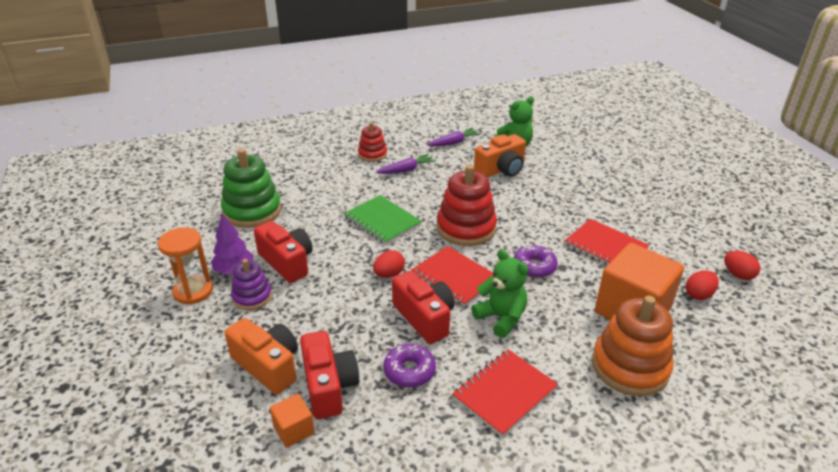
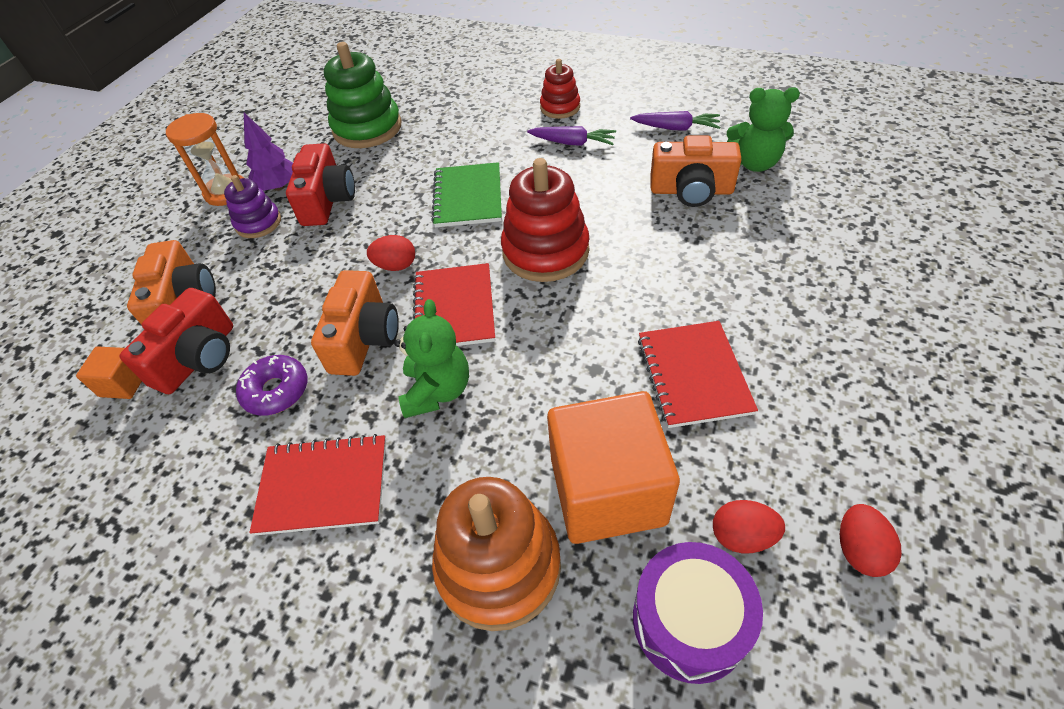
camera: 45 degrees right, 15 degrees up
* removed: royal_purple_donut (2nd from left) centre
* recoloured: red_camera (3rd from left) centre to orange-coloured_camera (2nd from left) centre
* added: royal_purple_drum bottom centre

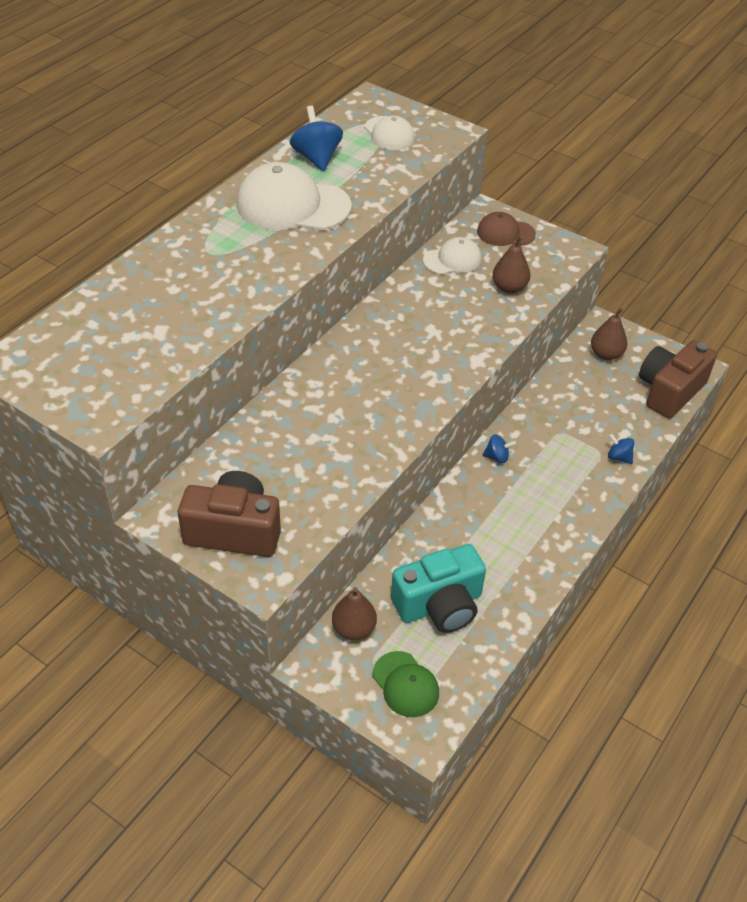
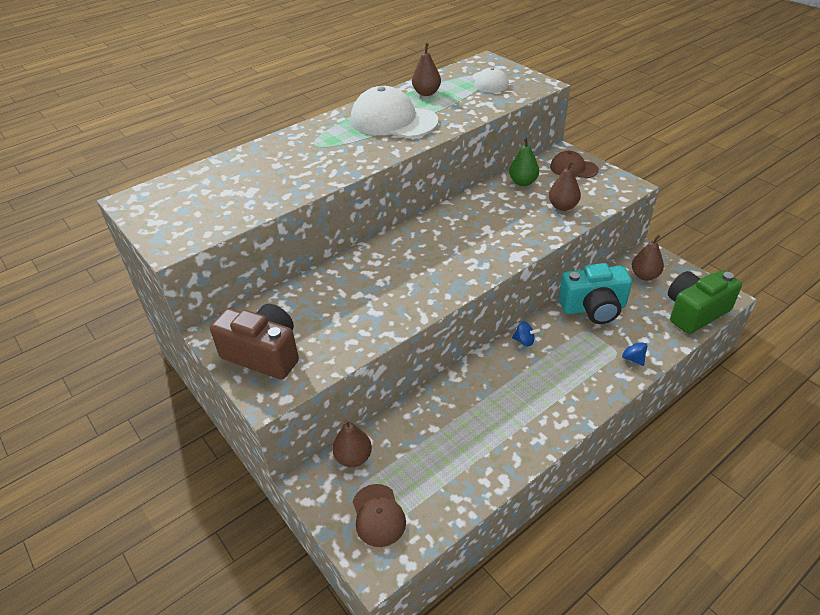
camera: 20 degrees right, 5 degrees down
* replaced: blue_whirligig (1st from left) top centre to brown_pear_fruit (2nd from left) top centre
* replaced: pure_white_peaked_cap (3rd from left) top centre to emerald_pear_fruit top centre
* recoloured: brown_camera (2nd from left) middle right to emerald_camera middle right
* moved: turquoise_camera centre to middle right
* recoloured: emerald_peaked_cap bottom centre to brown_peaked_cap (1st from left) bottom centre

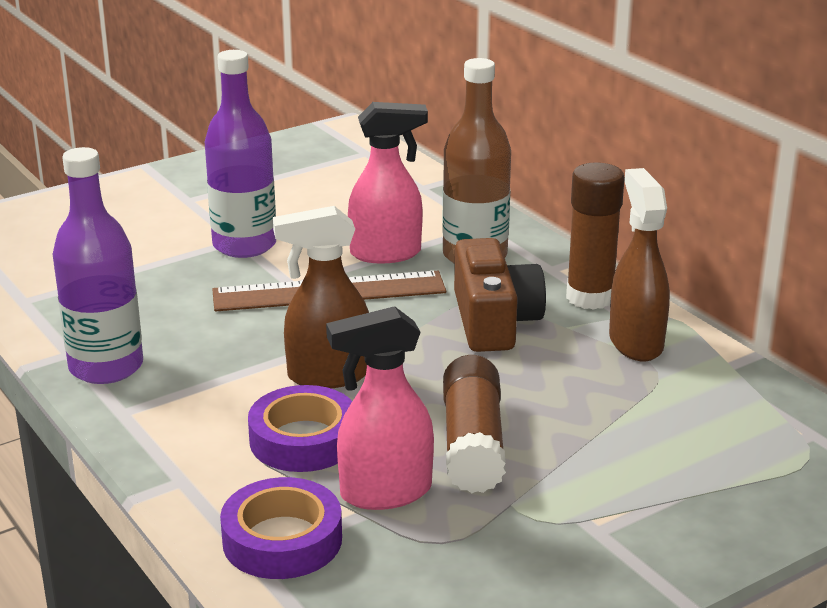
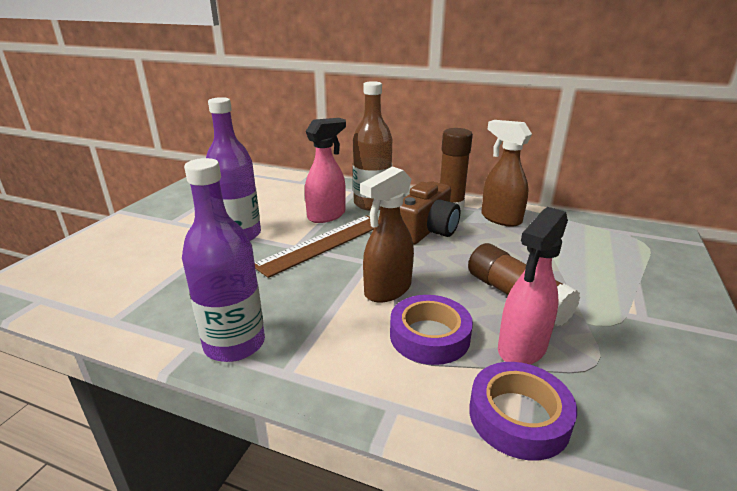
camera: 35 degrees left, 0 degrees up
* turned: brown_camera centre = centre 75 degrees clockwise

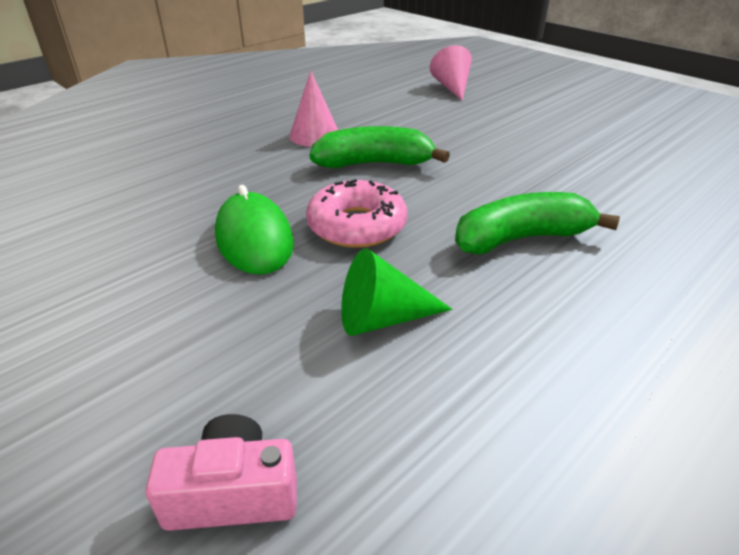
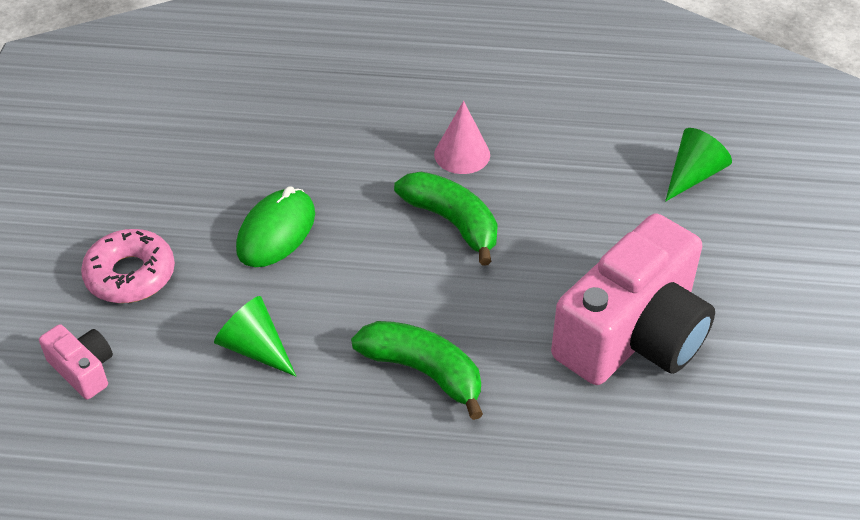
camera: 50 degrees right, 10 degrees up
* recoloured: rosy_cone_shape (2nd from left) top centre to emerald_cone_shape (2nd from left) top right
* moved: rosy_donut centre to middle left
* added: rosy_camera (2nd from left) middle right

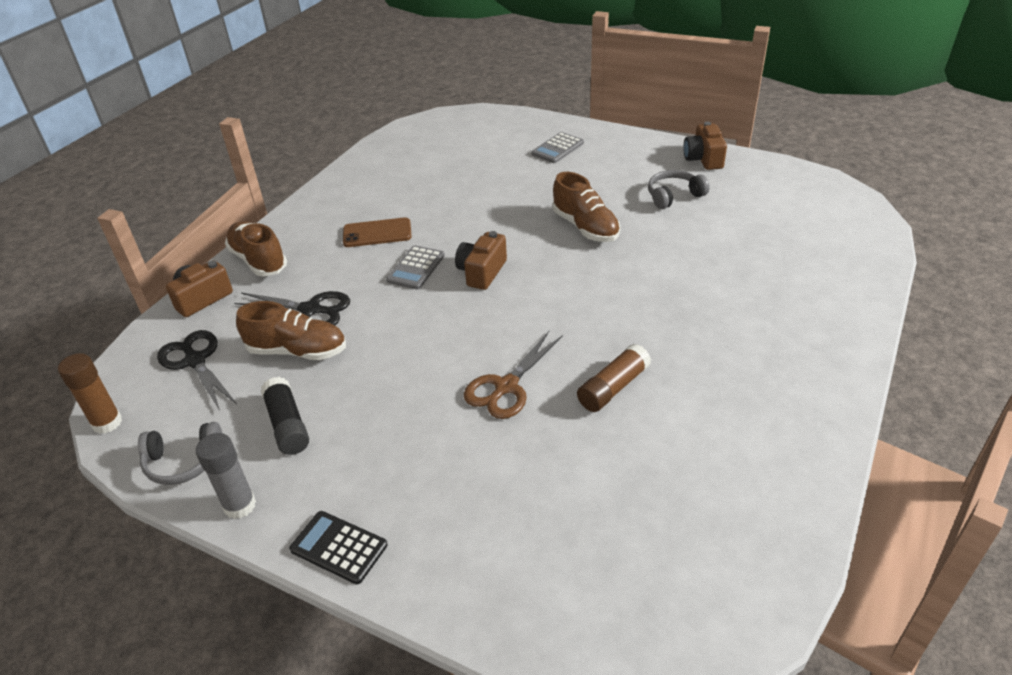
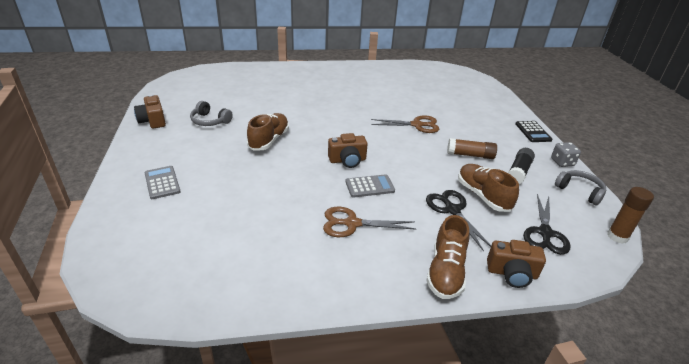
camera: 130 degrees left, 5 degrees down
* turned: brown_camera (3rd from left in the first image) top right = top left 105 degrees clockwise
* turned: ash-grey_calculator (2nd from left in the first image) top centre = middle left 120 degrees counterclockwise
* replaced: brown_phone centre to brown_pair_of_scissors (1st from left) centre
* moved: brown_glue_stick (2nd from left in the first image) centre to brown_glue_stick (1st from left) middle right
* replaced: ash-grey_glue_stick bottom left to ash-grey_dice middle right

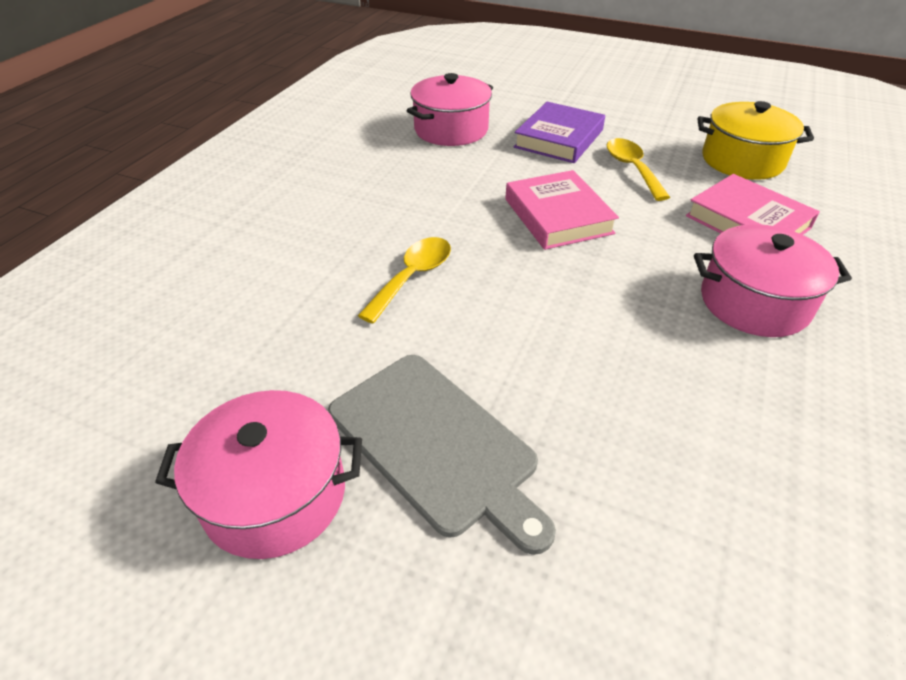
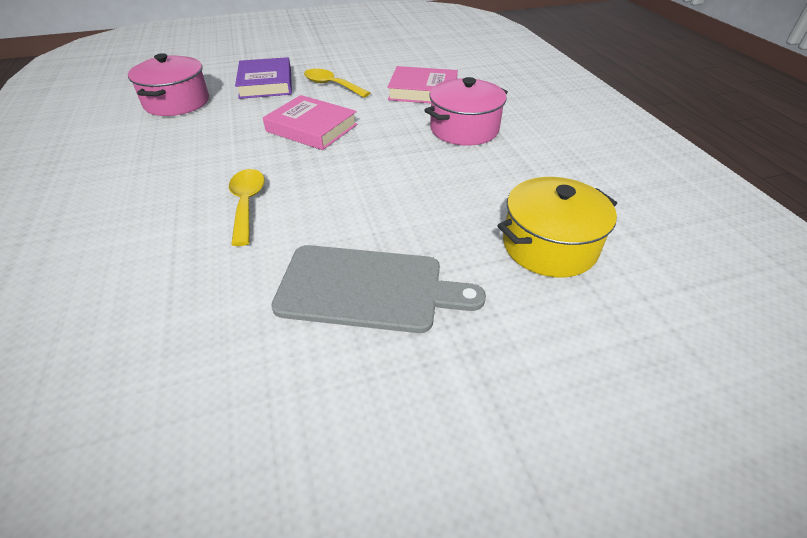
camera: 40 degrees left, 0 degrees up
* moved: yellow_pot top right to middle right
* removed: rosy_pot (1st from left) bottom left

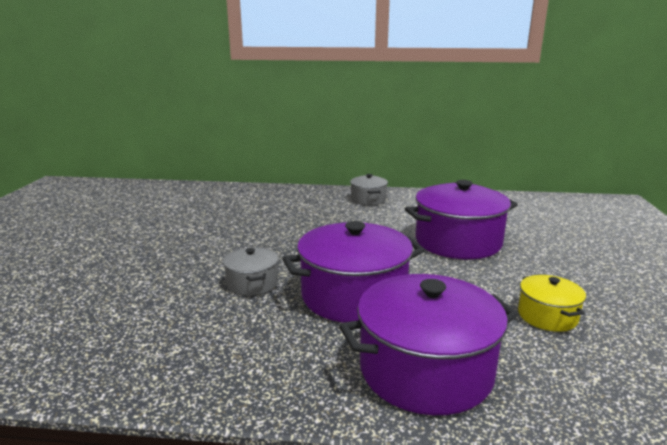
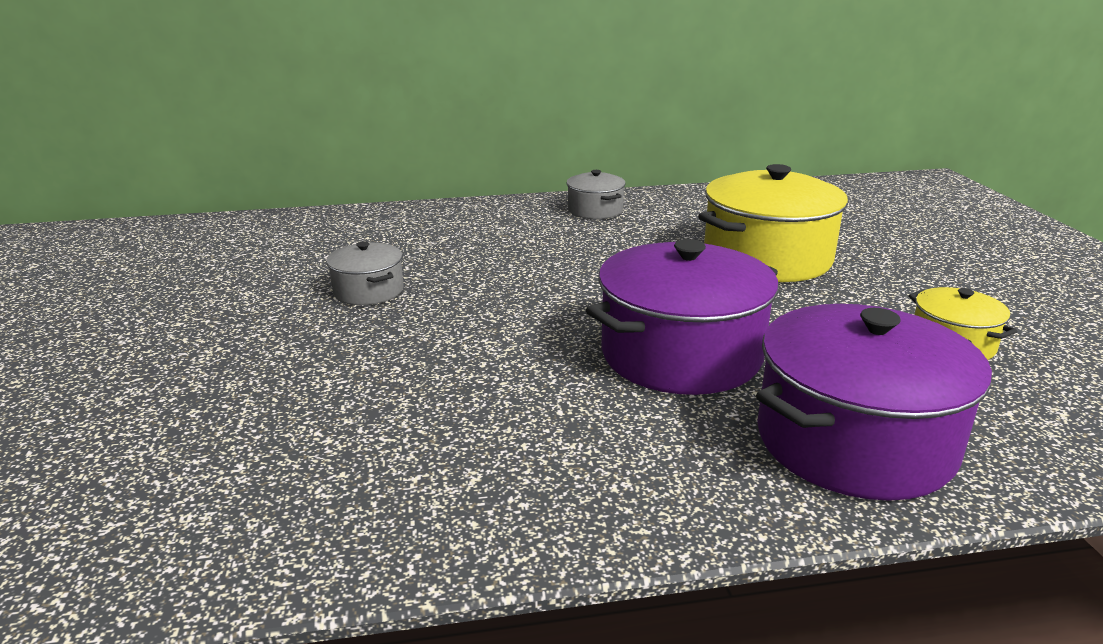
camera: 15 degrees left, 5 degrees up
* recoloured: royal_purple_pot (3rd from left) middle right to yellow_pot (1st from left) middle right
* moved: ash-grey_pot (1st from left) centre to middle left

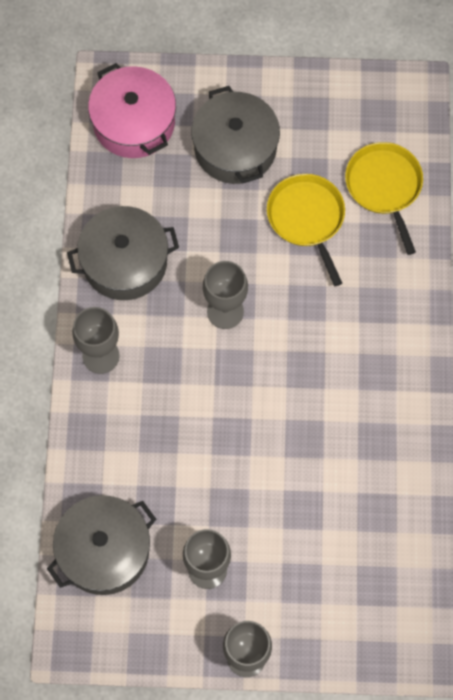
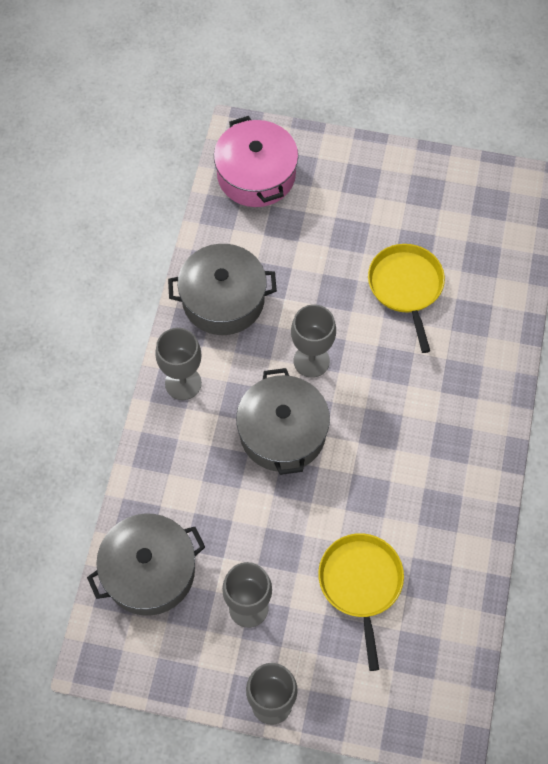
camera: 10 degrees right, 5 degrees down
* moved: ash-grey_pot (3rd from left) top centre to centre
* moved: yellow_frying_pan (2nd from left in the first image) top right to yellow_frying_pan (1st from left) bottom centre

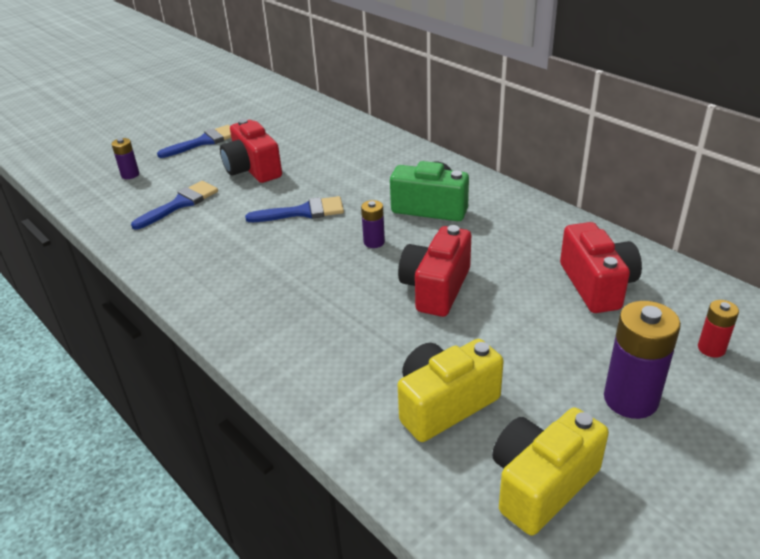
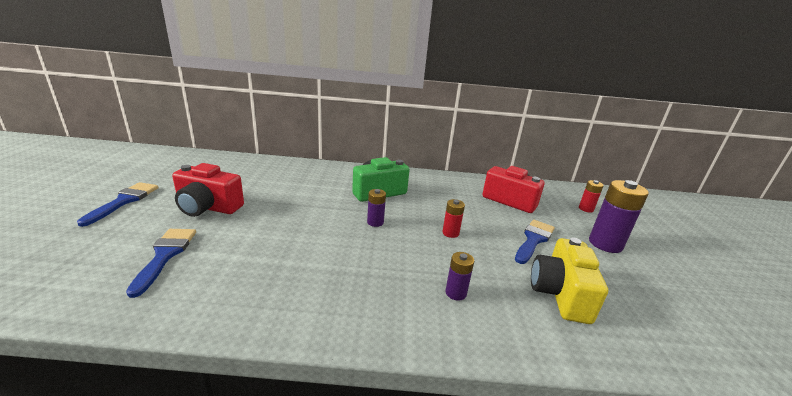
camera: 50 degrees left, 10 degrees down
* moved: royal_purple_battery (1st from left in the first image) top left to royal_purple_battery (2nd from left) bottom centre
* moved: blue_brush (3rd from left) centre to middle right
* replaced: red_camera (2nd from left) centre to red_battery (1st from left) centre
* removed: yellow_camera (2nd from left) bottom right

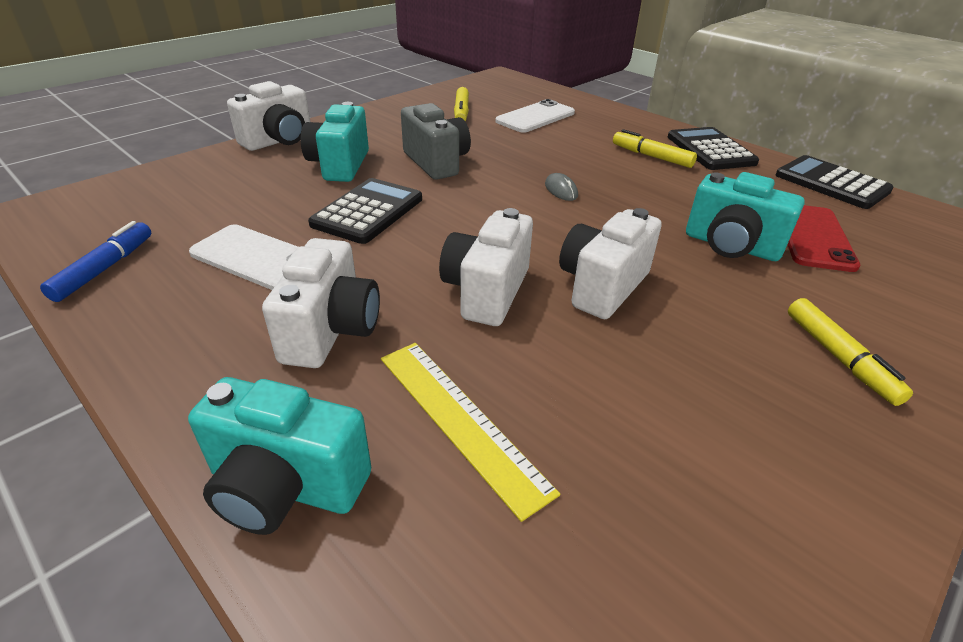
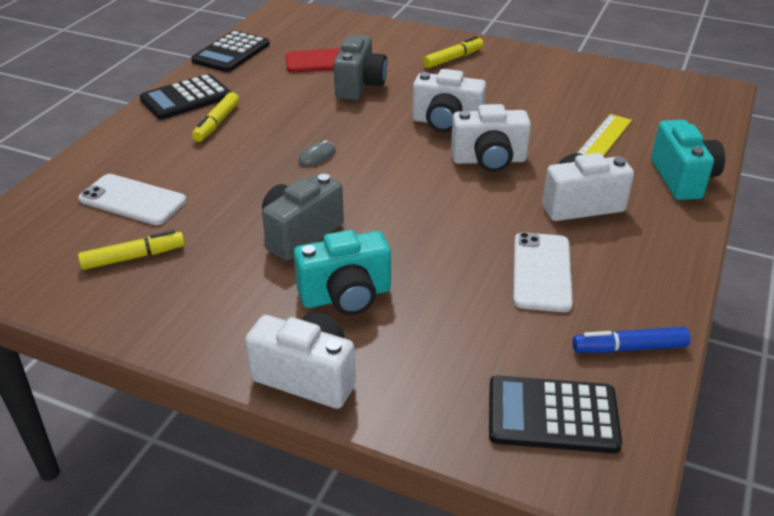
camera: 110 degrees left, 0 degrees up
* recoloured: turquoise_camera (3rd from left) middle right to ash-grey_camera (2nd from left) top centre
* moved: ebony_calculator (1st from left in the first image) top centre to ebony_calculator (3rd from left) bottom right

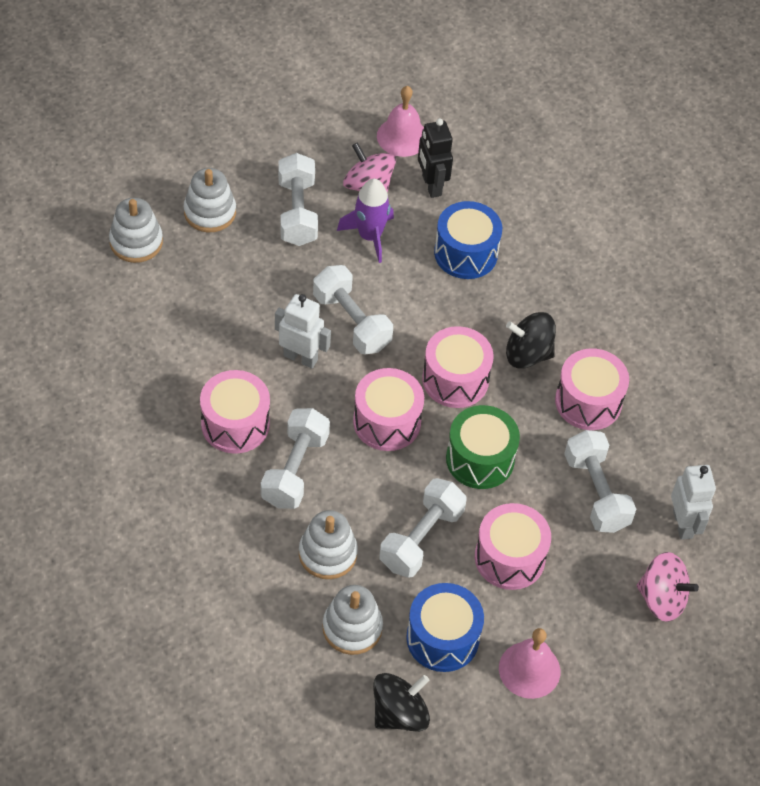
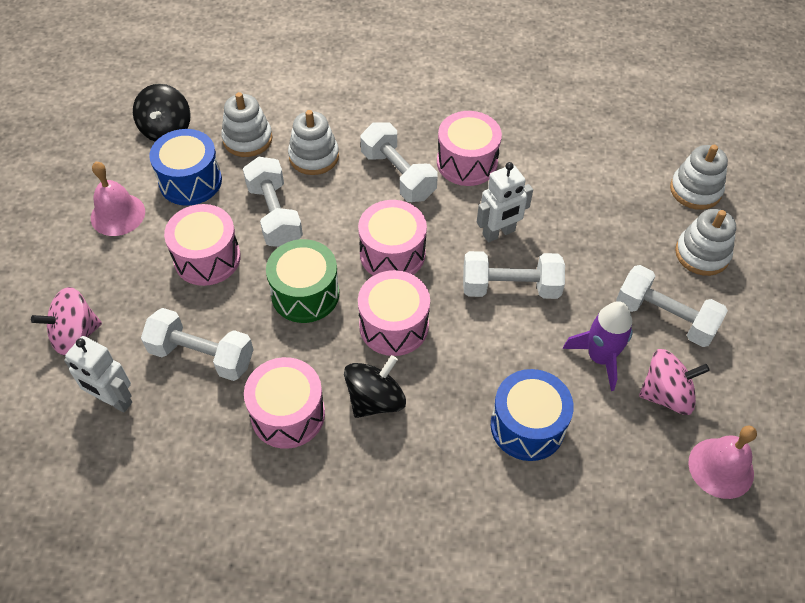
camera: 130 degrees right, 0 degrees up
* removed: ebony_robot top centre

